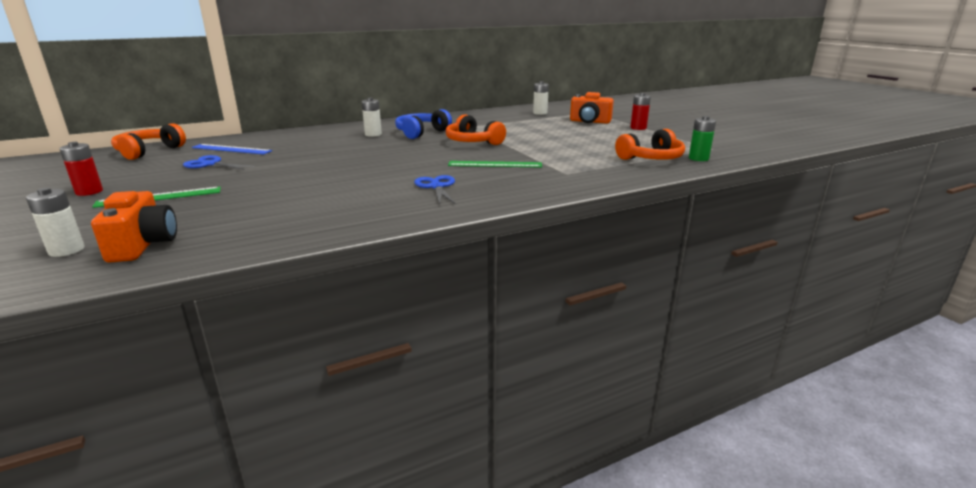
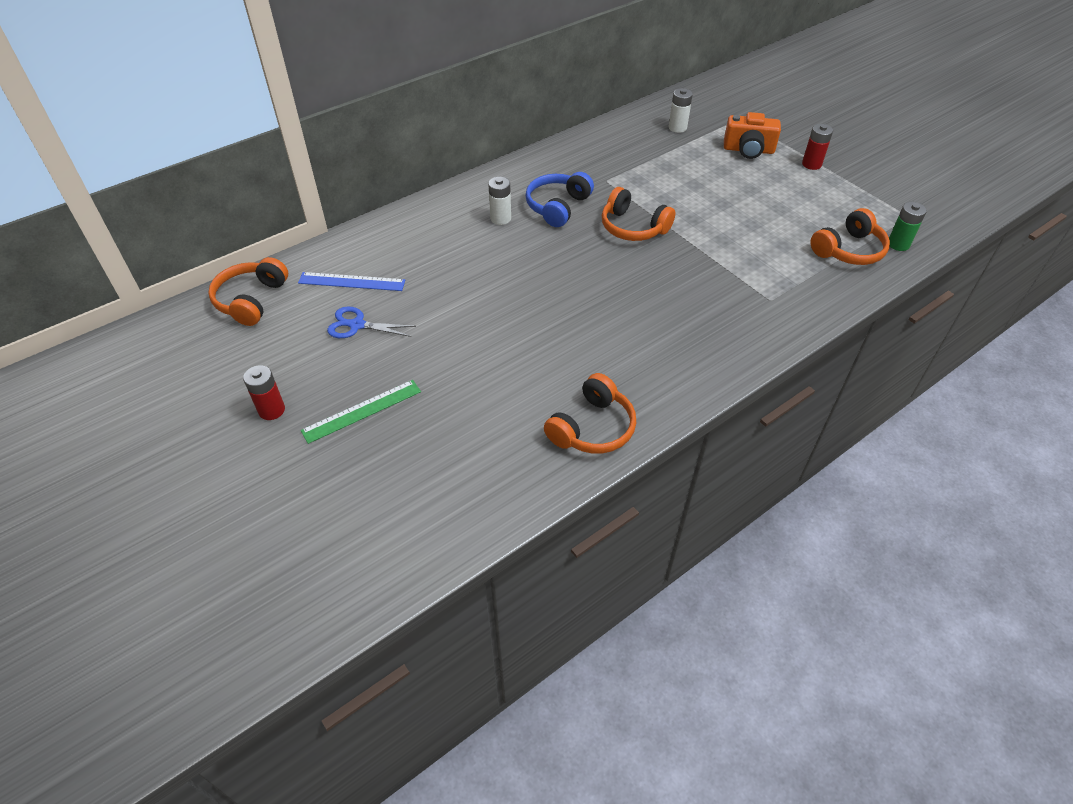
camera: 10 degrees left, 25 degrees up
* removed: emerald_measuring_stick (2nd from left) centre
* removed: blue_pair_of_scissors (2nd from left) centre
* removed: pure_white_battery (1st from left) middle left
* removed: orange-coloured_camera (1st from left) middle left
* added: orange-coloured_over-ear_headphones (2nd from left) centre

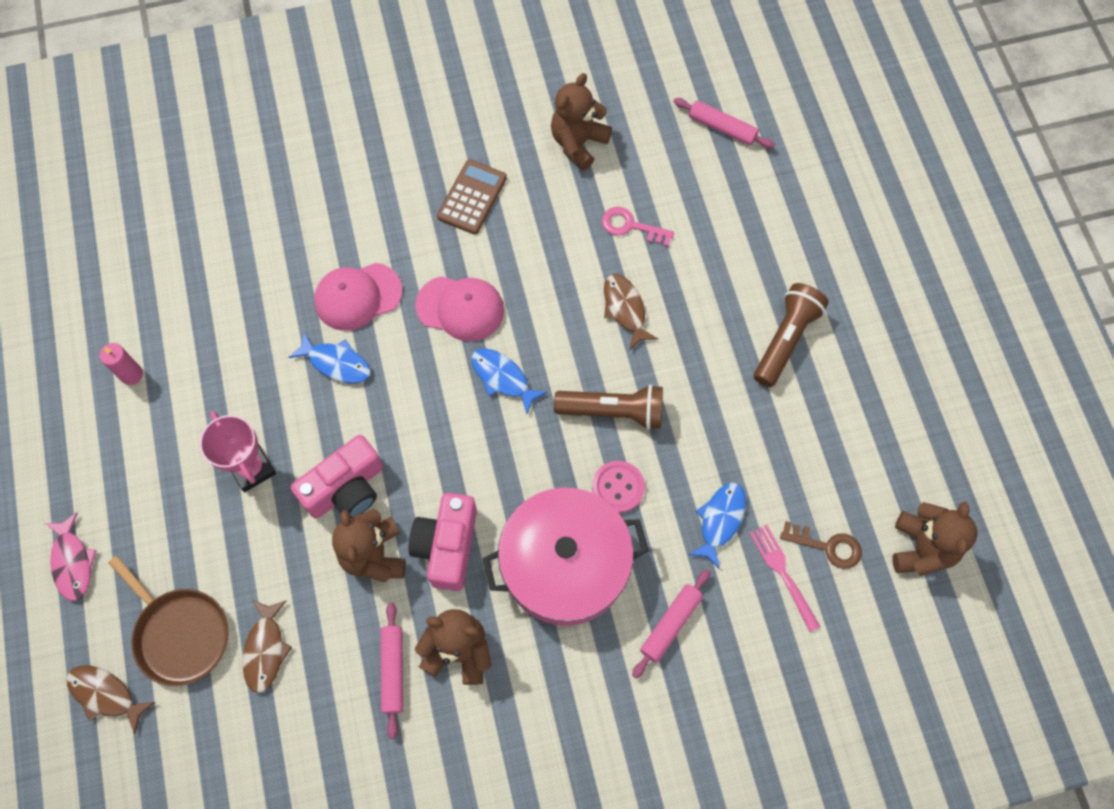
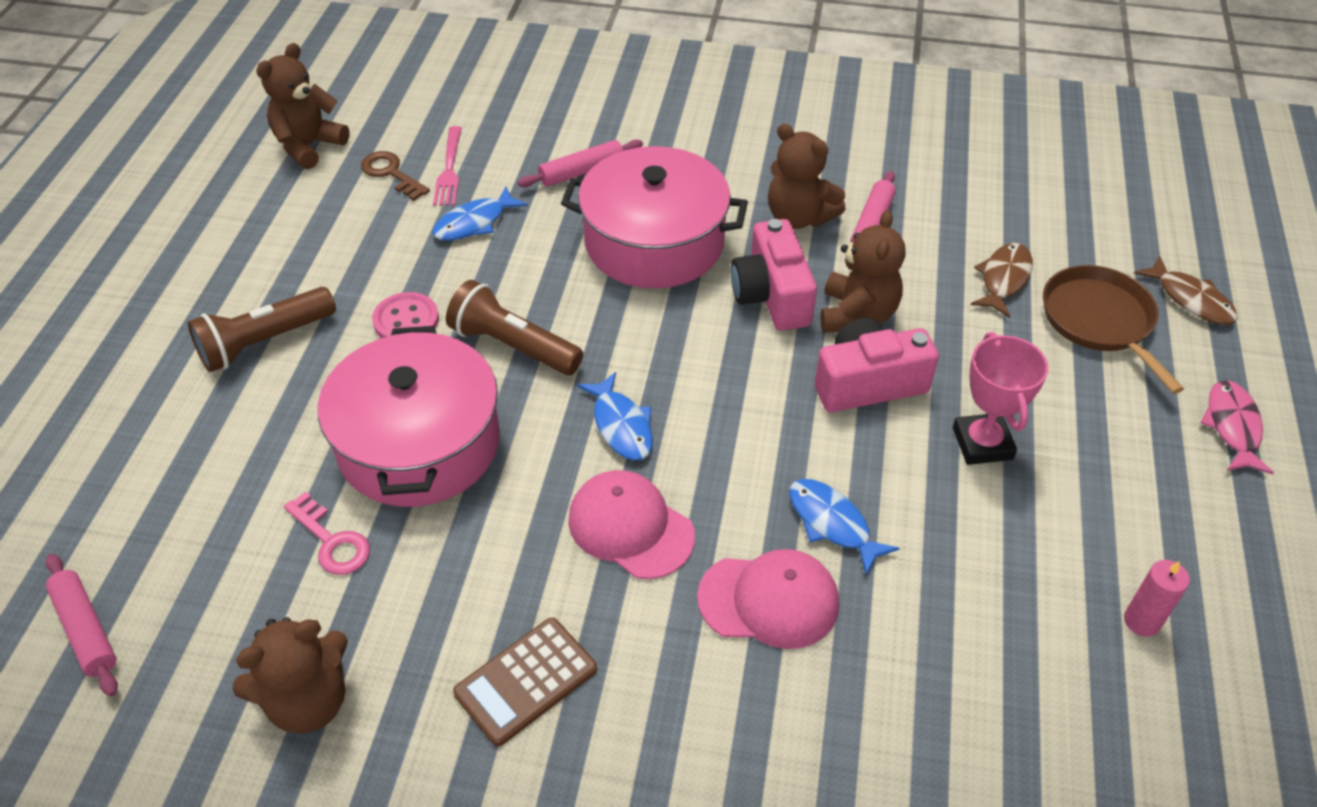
camera: 155 degrees left, 20 degrees down
* replaced: brown_fish (3rd from left) centre to rosy_pot (1st from left) middle left
* moved: rosy_shirt_button centre to middle left
* turned: rosy_camera (2nd from left in the first image) bottom centre = centre 135 degrees clockwise

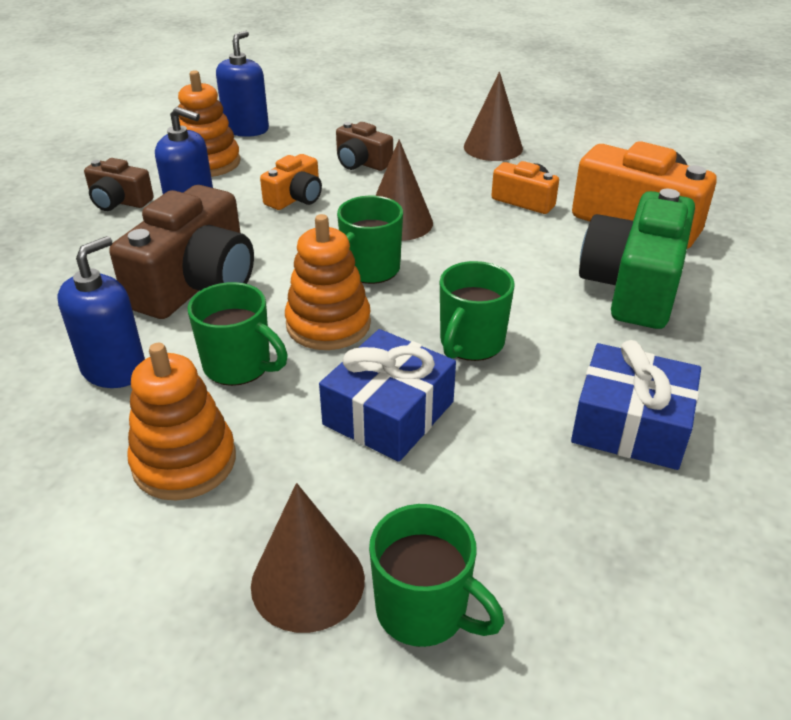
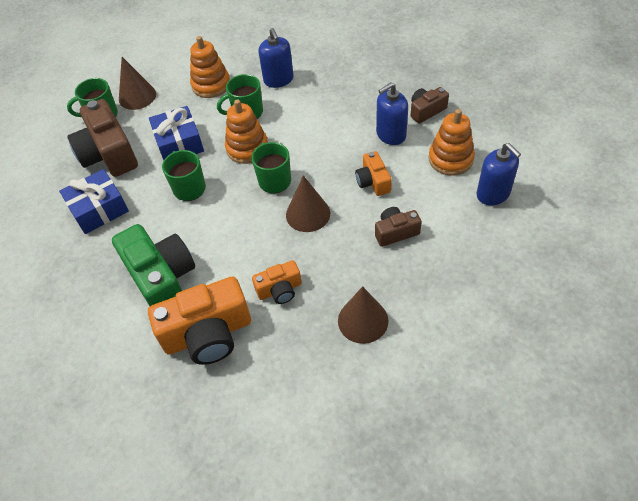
camera: 130 degrees right, 15 degrees up
* moved: brown_camera (2nd from left in the first image) middle left to brown_camera (1st from left) top left

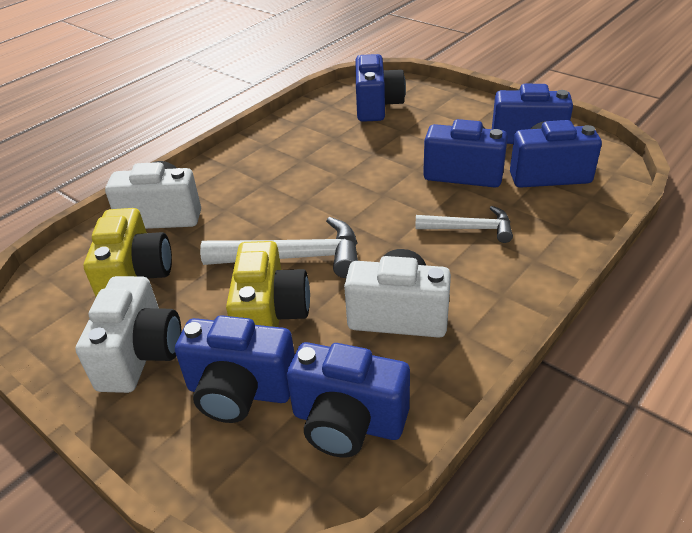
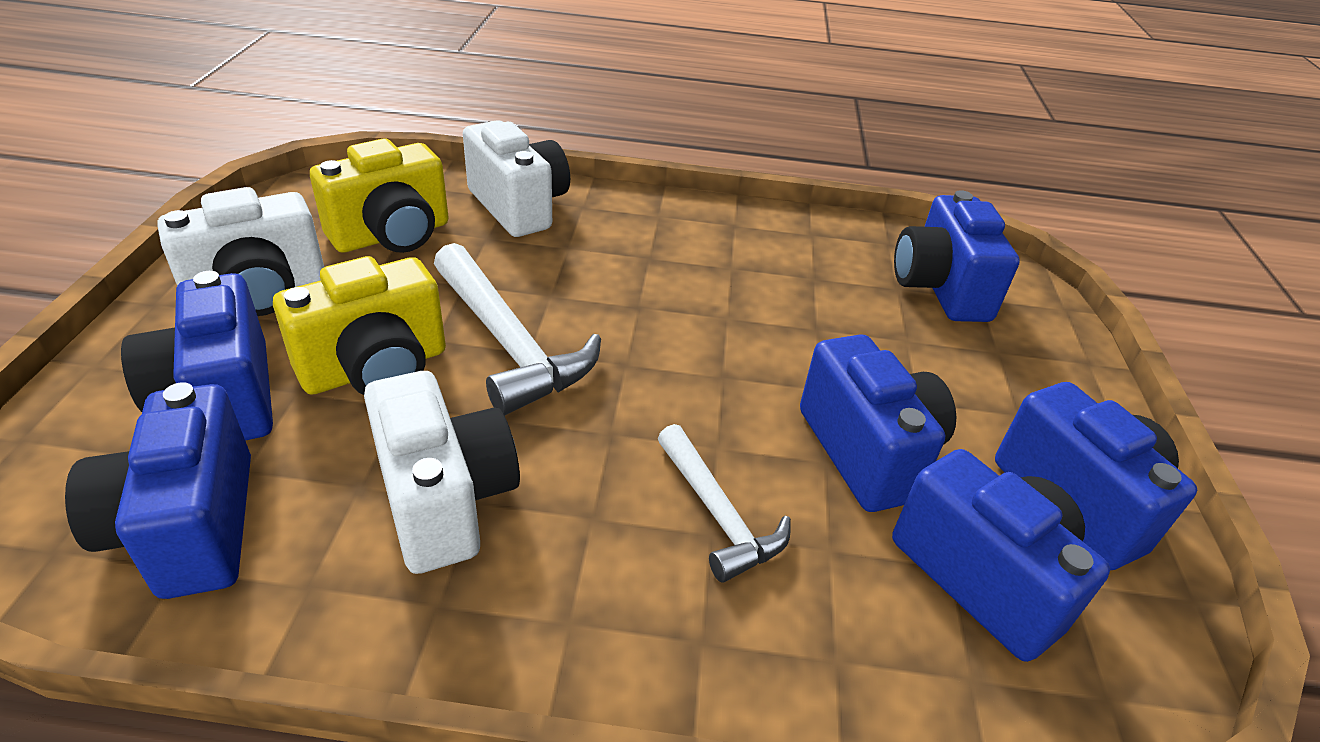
camera: 50 degrees right, 0 degrees up
* turned: blue_camera (3rd from left in the first image) top centre = middle right 120 degrees clockwise

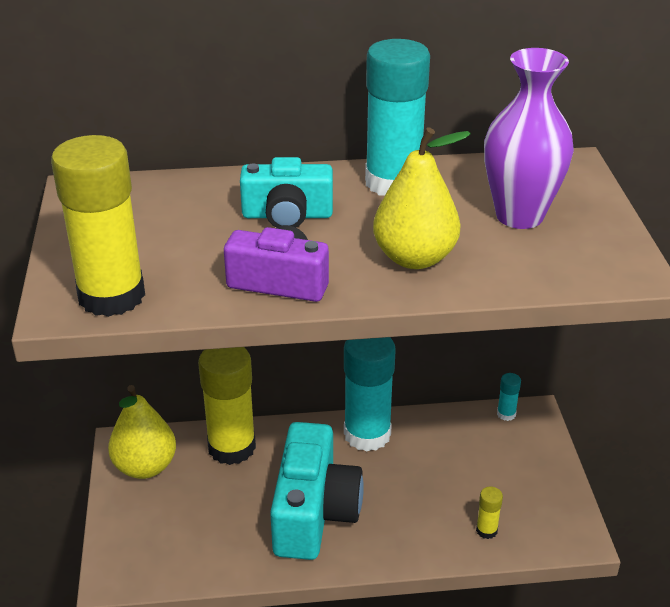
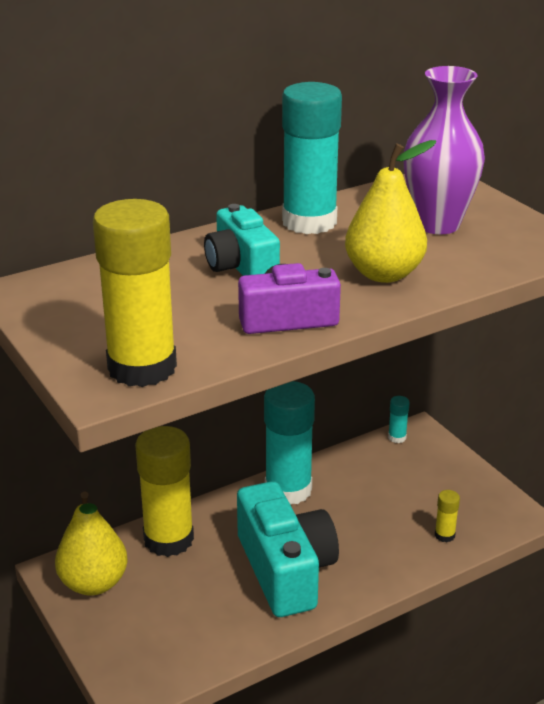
camera: 25 degrees left, 5 degrees down
* turned: turquoise_camera (1st from left) top centre = centre 90 degrees clockwise

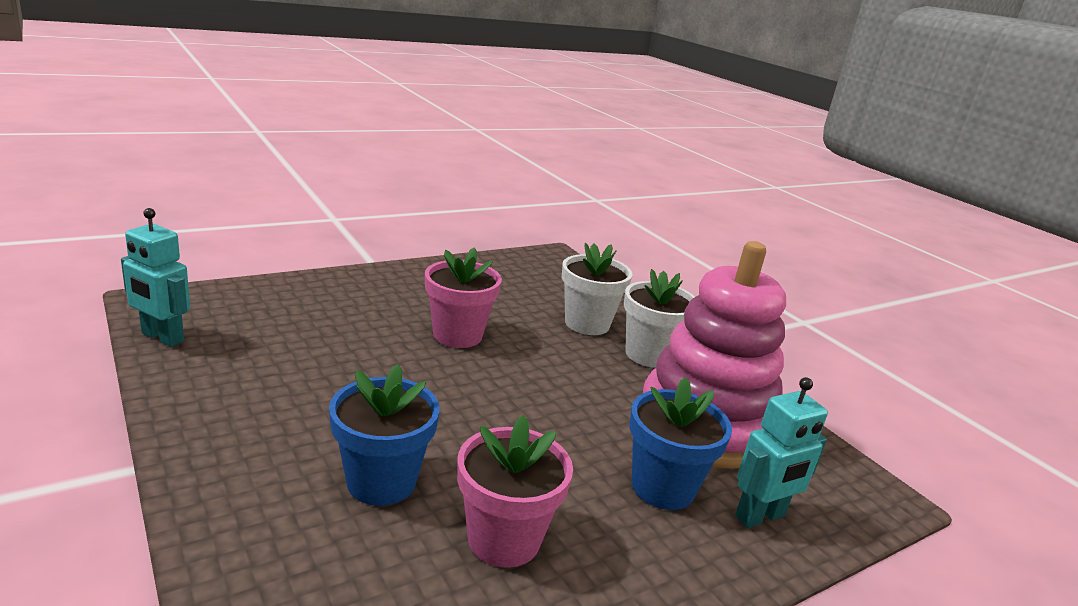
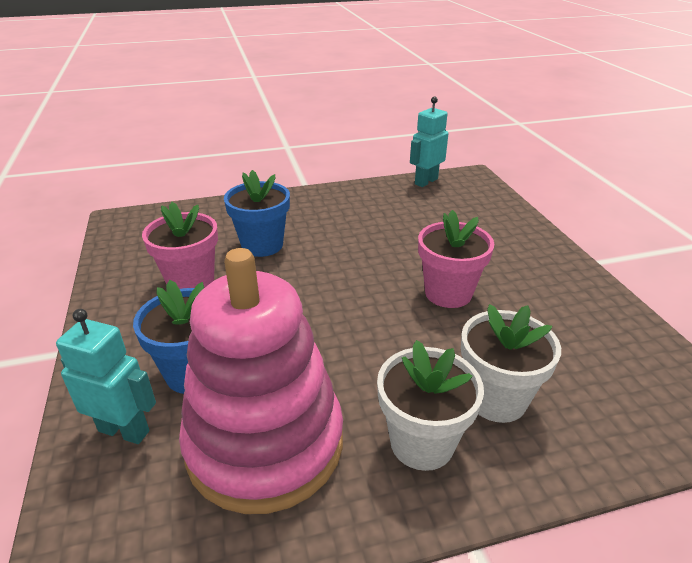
camera: 110 degrees right, 10 degrees up
* turned: turquoise_robot (2nd from left in the first image) bottom right = bottom left 120 degrees clockwise

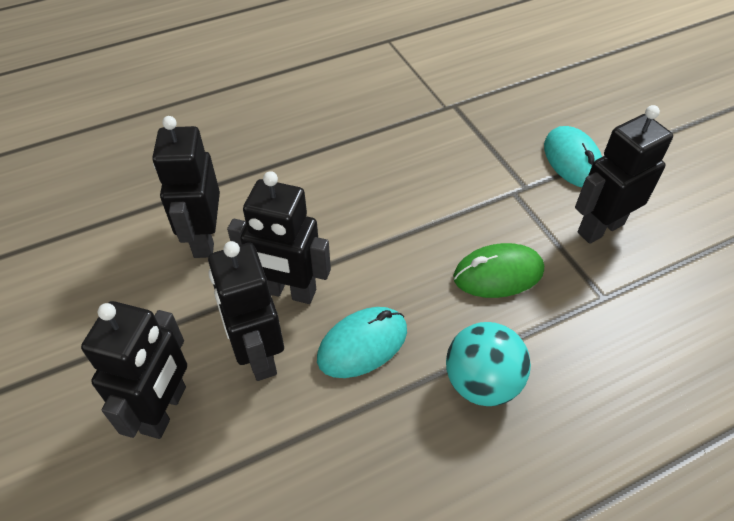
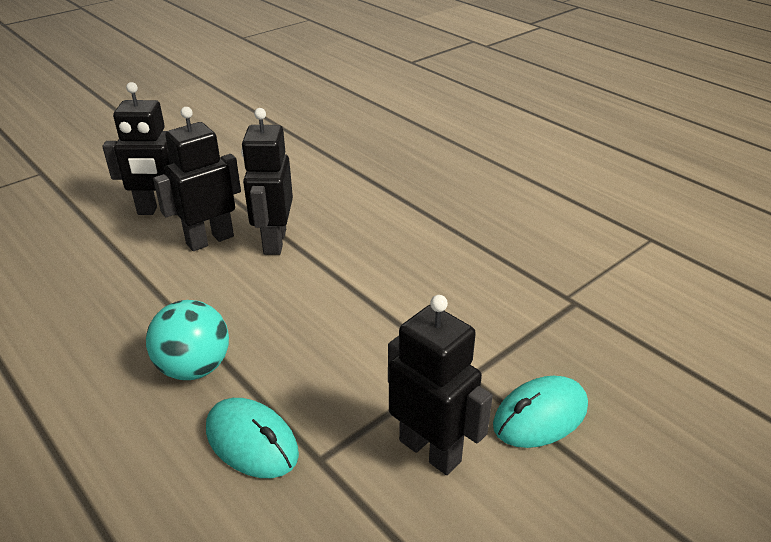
camera: 75 degrees right, 15 degrees down
* removed: ebony_robot (2nd from left) middle left
* removed: emerald_PC_mouse middle right
* moved: turquoise_PC_mouse (1st from left) centre to bottom left

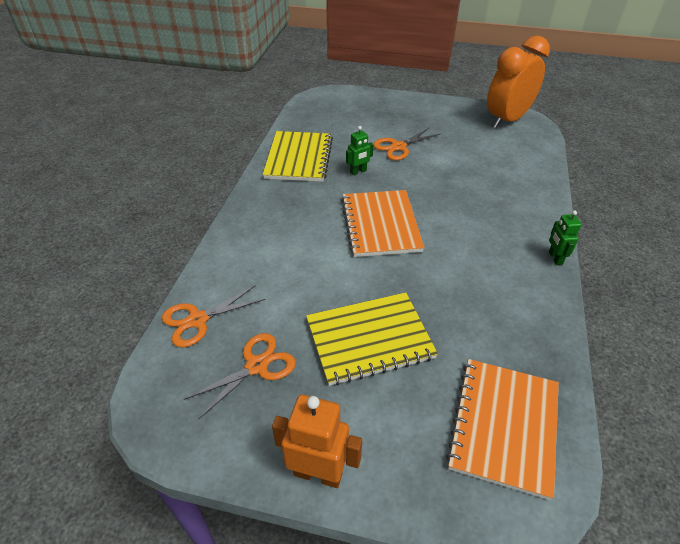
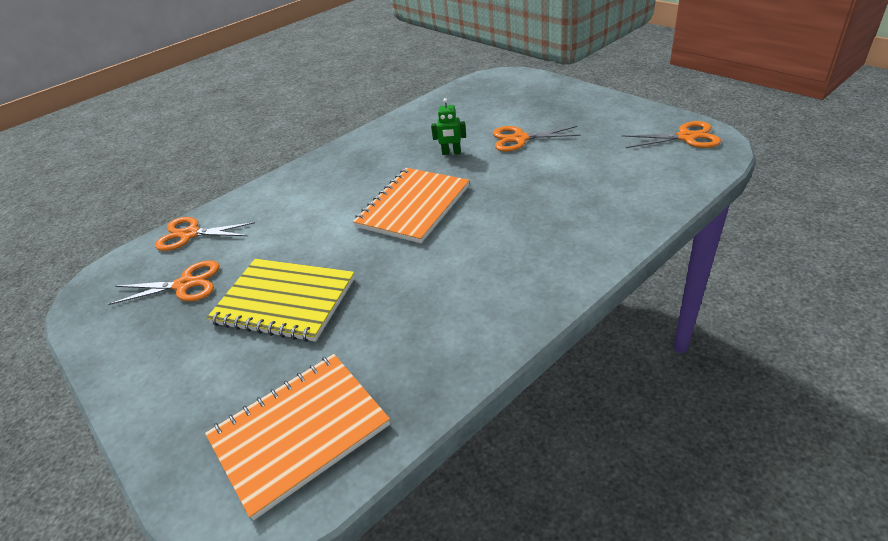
camera: 40 degrees right, 5 degrees down
* replaced: orange-coloured_clock top right to orange-coloured_pair_of_scissors (4th from left) top right
* removed: yellow_notepad (1st from left) top centre
* removed: emerald_robot (2nd from left) middle right
* removed: orange-coloured_robot bottom centre

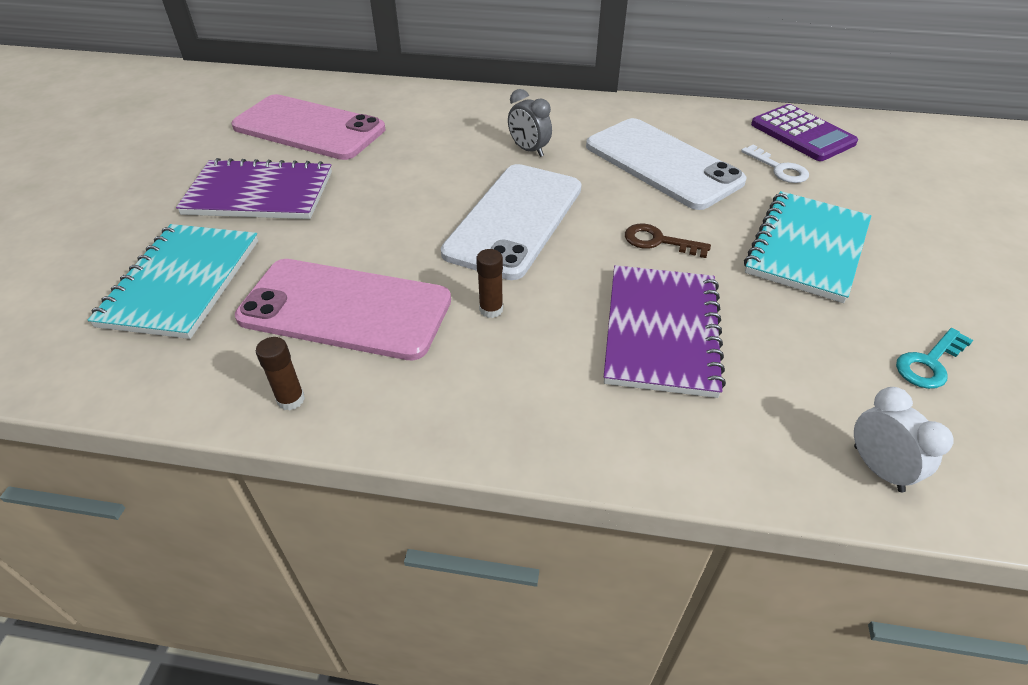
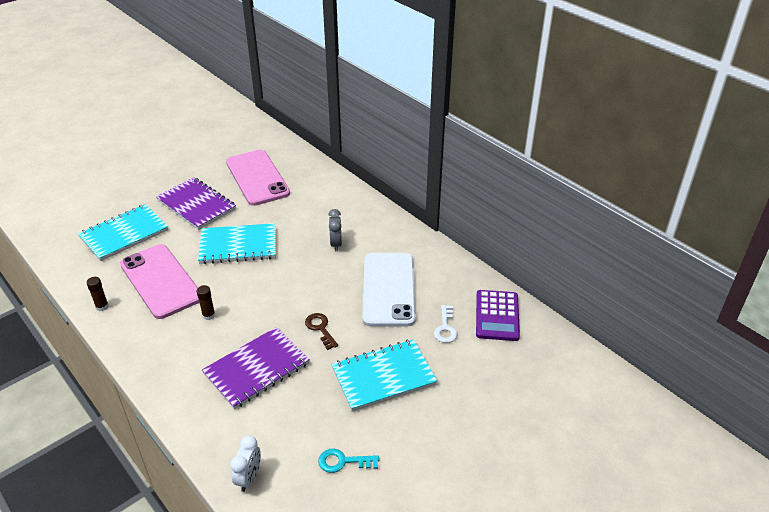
camera: 40 degrees right, 5 degrees down
* removed: pure_white_phone (1st from left) top centre
* added: turquoise_notepad (2nd from left) middle left

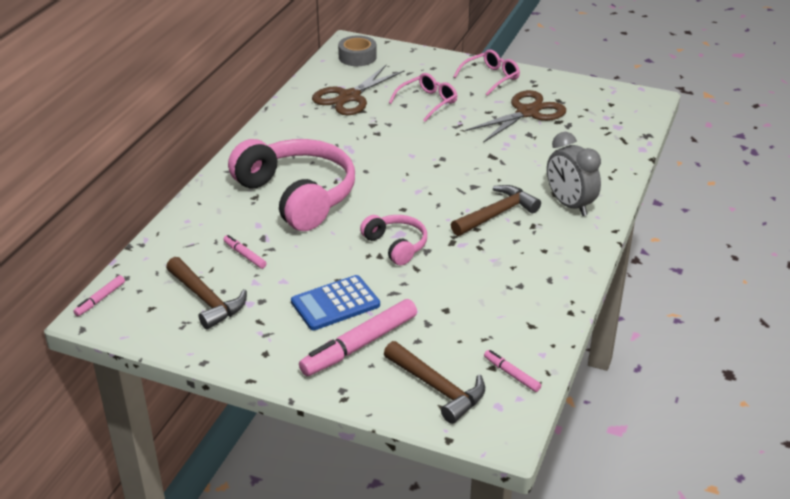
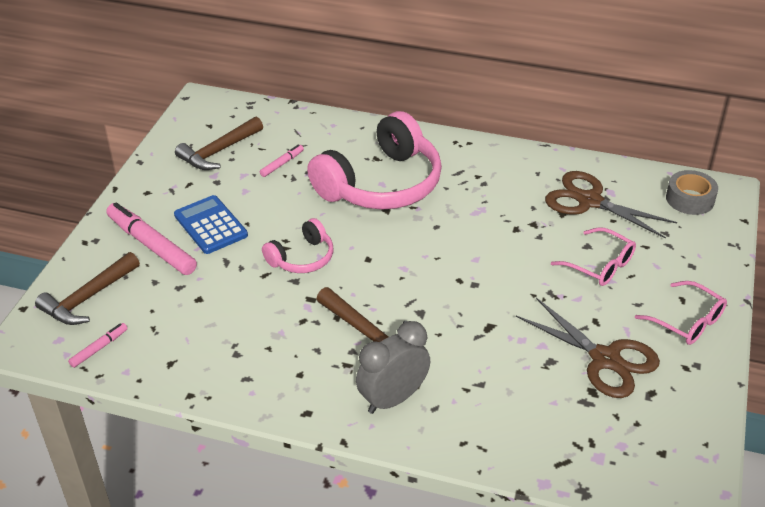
camera: 85 degrees right, 5 degrees up
* removed: rosy_marker (1st from left) middle left

